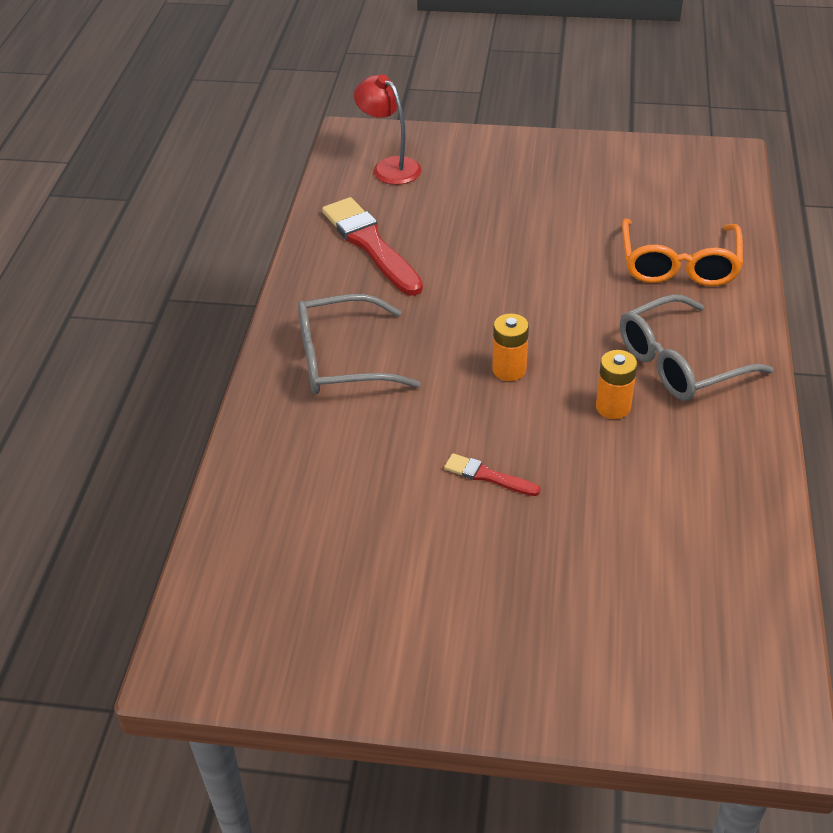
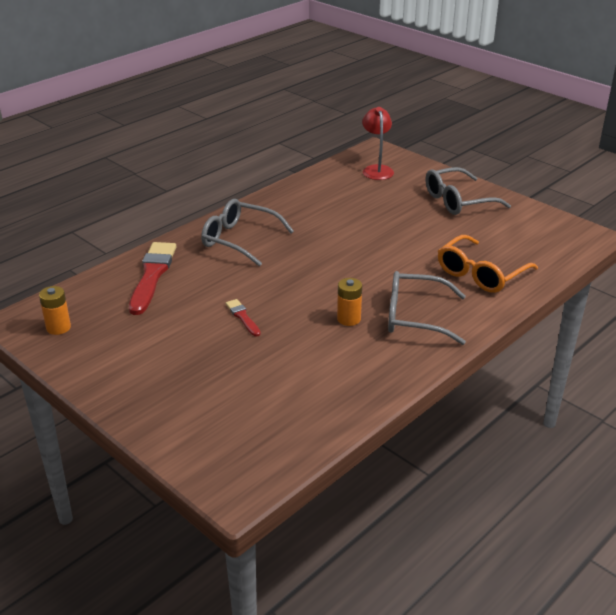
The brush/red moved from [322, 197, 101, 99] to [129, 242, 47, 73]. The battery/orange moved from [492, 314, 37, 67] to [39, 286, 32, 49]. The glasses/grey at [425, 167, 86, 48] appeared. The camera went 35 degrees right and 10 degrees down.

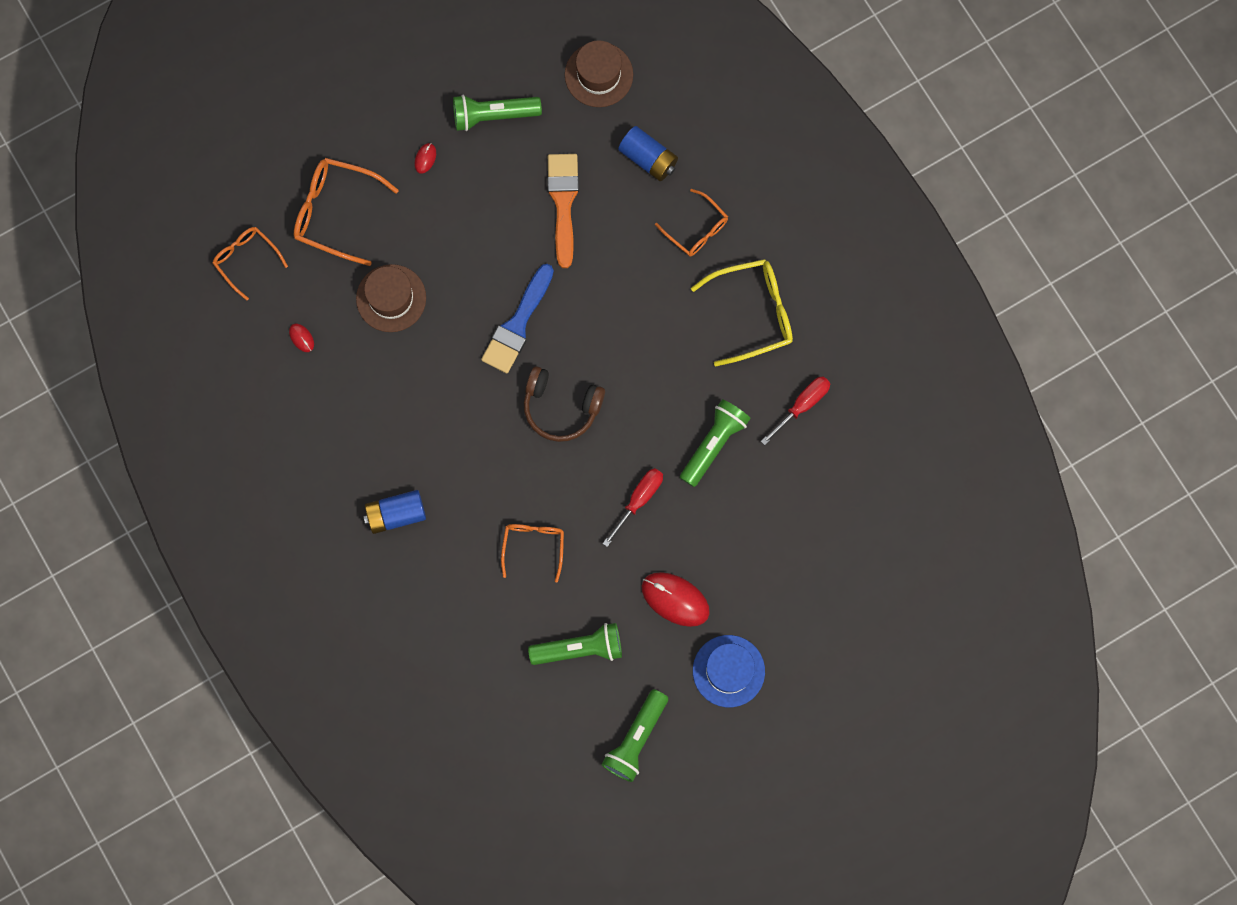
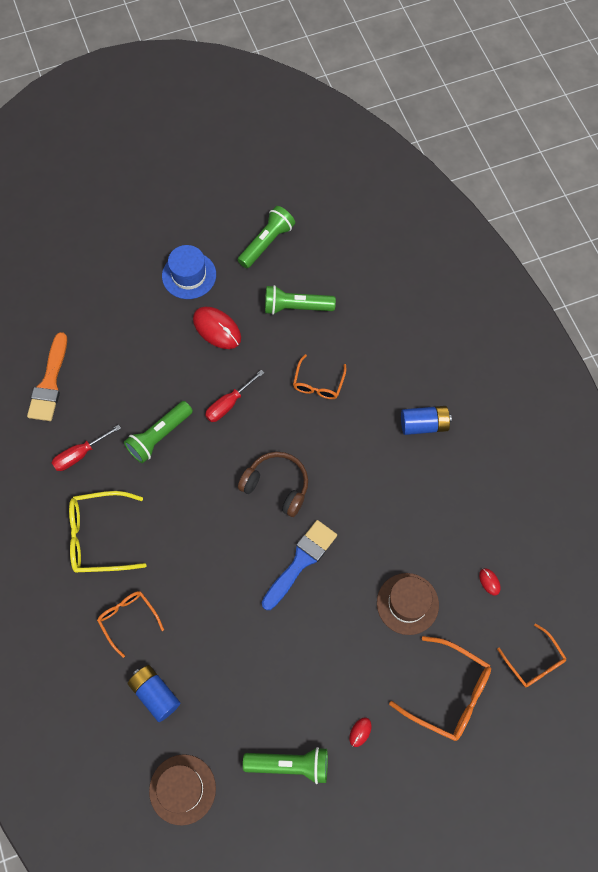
The brush/orange moved from [547, 154, 32, 114] to [27, 332, 40, 89]. The camera went 170 degrees left and 10 degrees down.

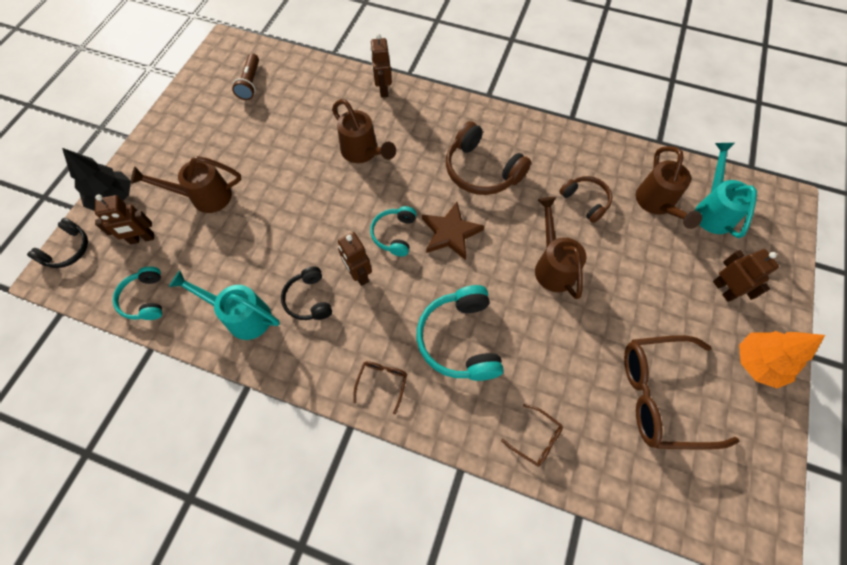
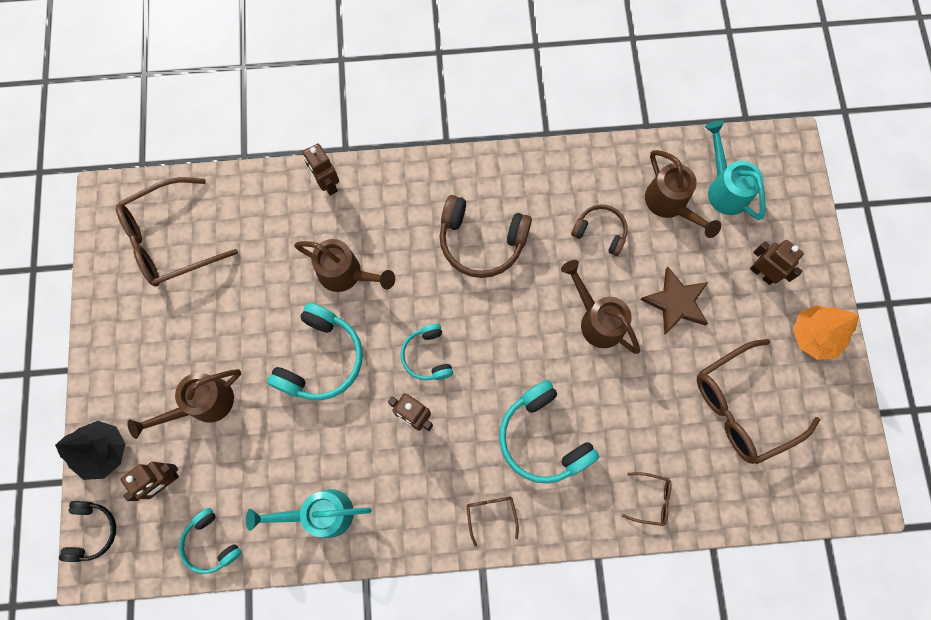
The flashlight/brown at [232, 53, 27, 47] was replaced by the glasses/brown at [116, 177, 122, 110]. The star/brown moved from [422, 202, 62, 58] to [640, 267, 68, 68]. The headphones/black at [281, 266, 51, 54] disappeared. The headphones/turquoise at [267, 303, 96, 97] appeared. The camera went 25 degrees left and 10 degrees up.

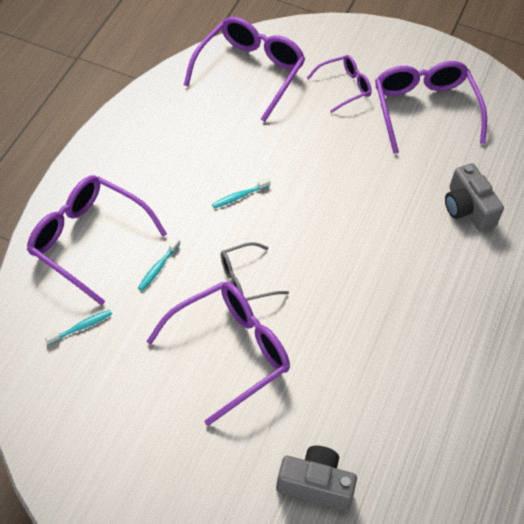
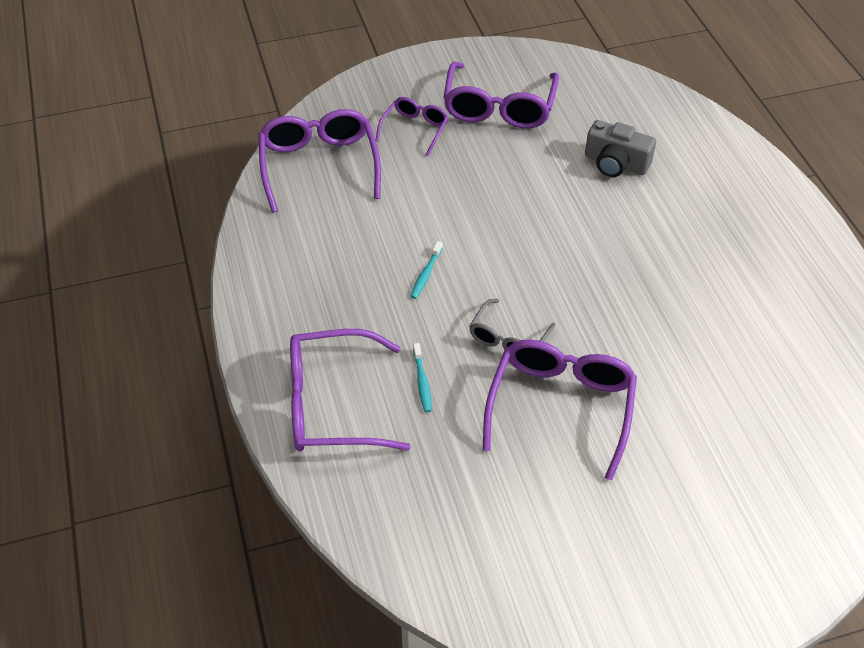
The glasses/purple at [375, 61, 112, 93] turned 120 degrees counterclockwise. The toothbrush/turquoise at [45, 310, 67, 35] disappeared. The camera/grey at [276, 446, 81, 64] disappeared. The camera went 35 degrees left and 5 degrees down.

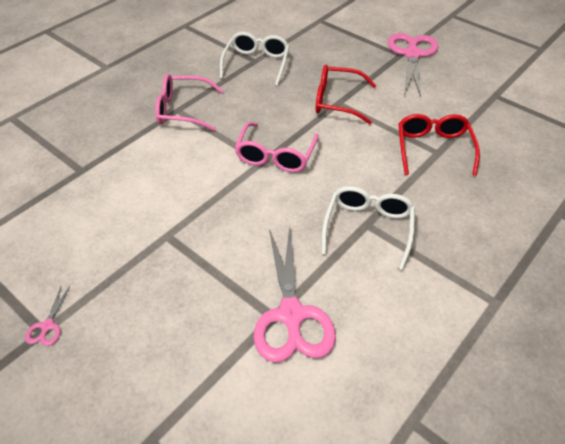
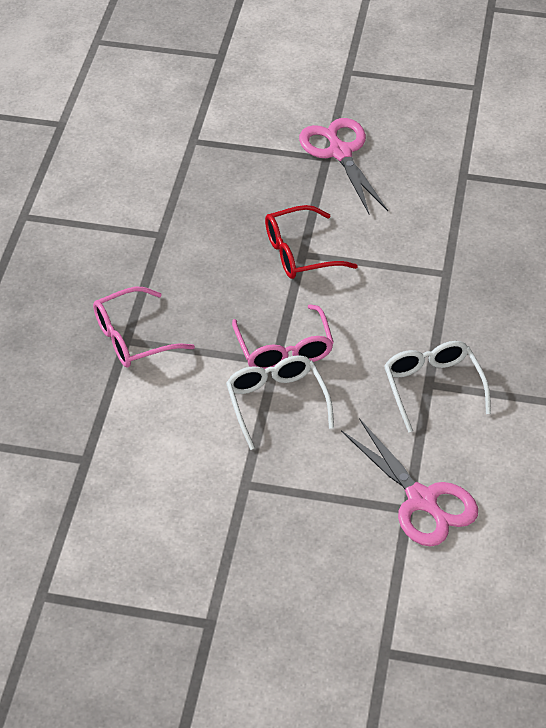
The glasses/white moved from [220, 32, 70, 54] to [226, 355, 108, 95]. The glasses/red at [398, 114, 82, 62] disappeared. The scissors/pink at [25, 286, 45, 60] disappeared. The camera went 30 degrees left and 0 degrees up.

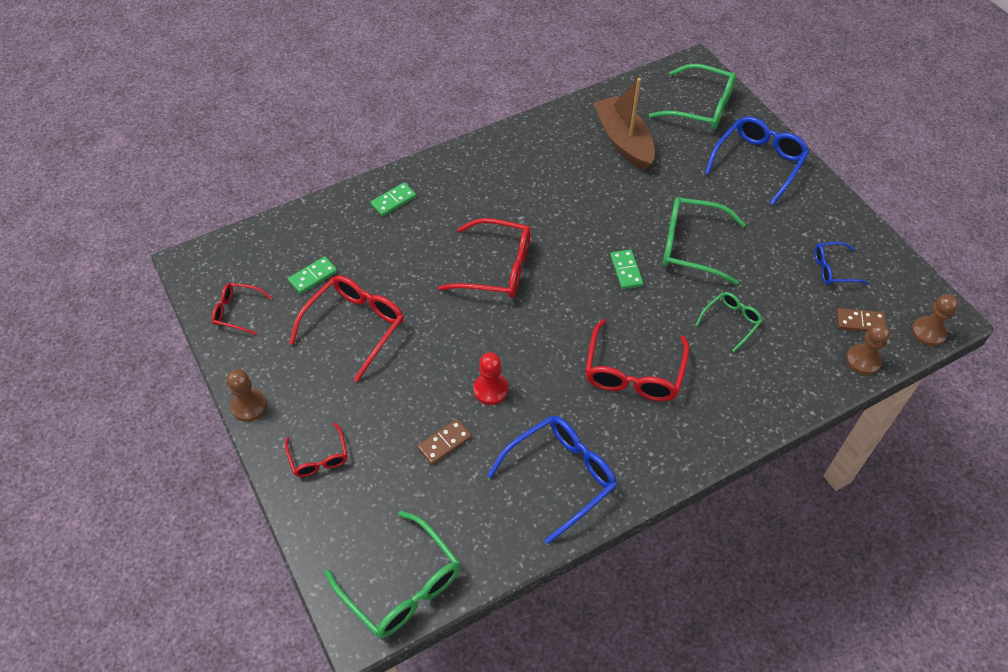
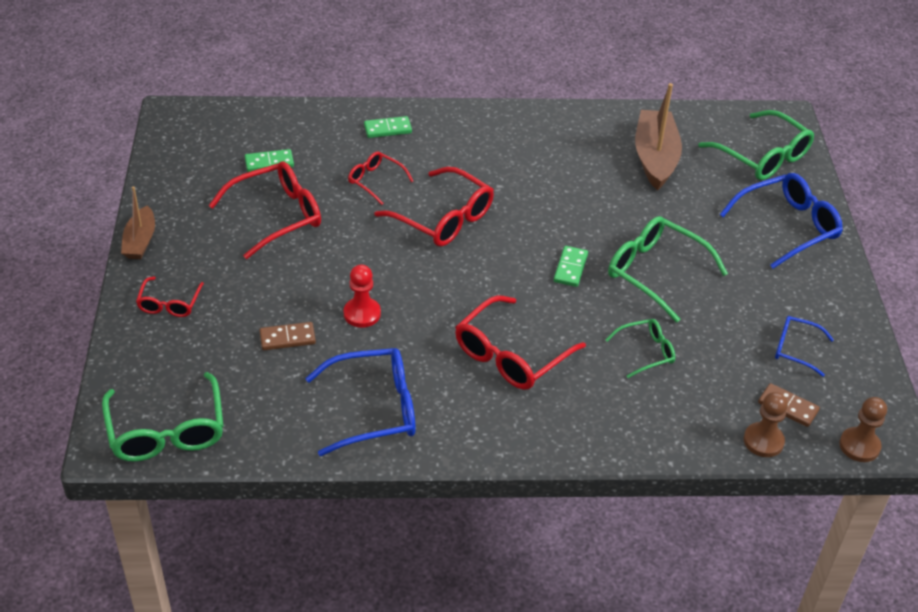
The glasses/red moved from [212, 283, 60, 52] to [348, 151, 65, 54]. The pawn/brown at [227, 369, 40, 53] was replaced by the boat/brown at [121, 186, 34, 73]. The camera went 25 degrees right and 10 degrees down.

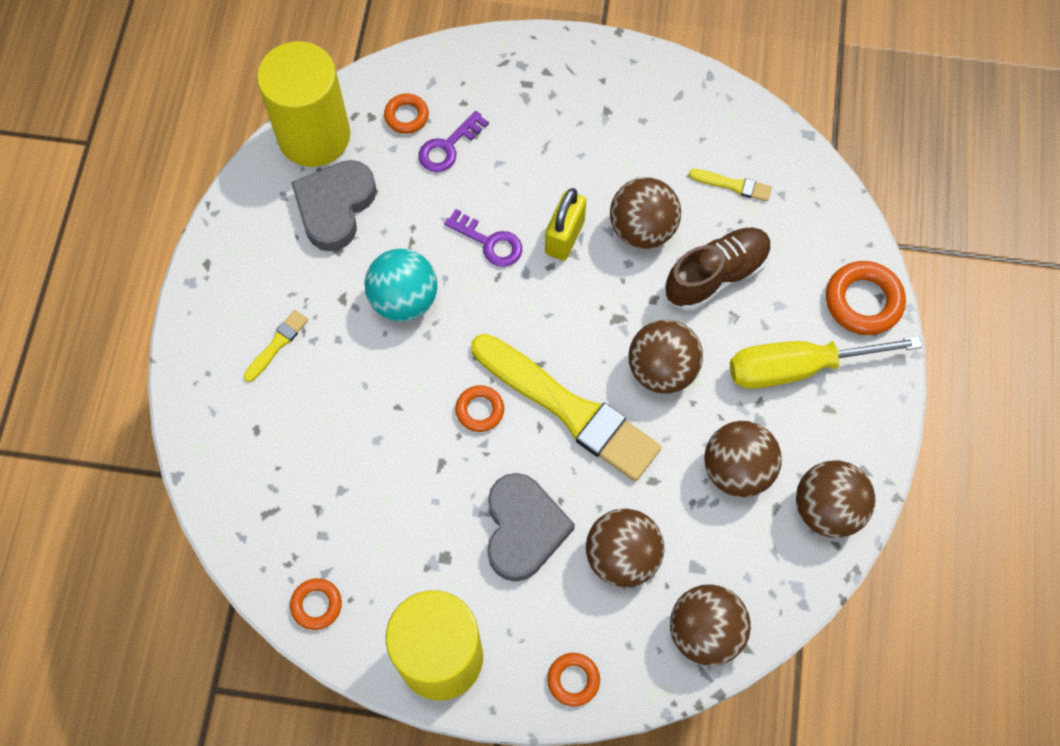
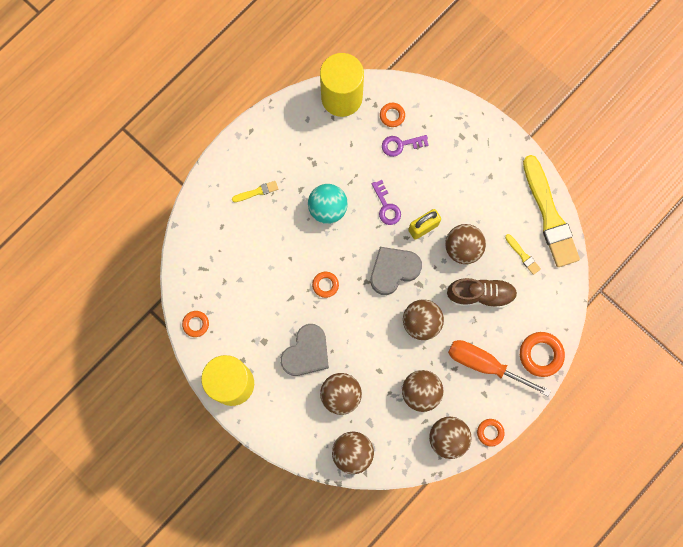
The heart/grey moved from [291, 160, 86, 91] to [371, 247, 51, 48]. The brush/yellow moved from [471, 334, 190, 147] to [523, 155, 57, 112]. The screwdriver/yellow at [730, 336, 192, 53] became the screwdriver/orange at [448, 340, 103, 56]. The ring/orange moved from [547, 653, 53, 54] to [477, 419, 28, 28]. The camera went 35 degrees right and 10 degrees up.

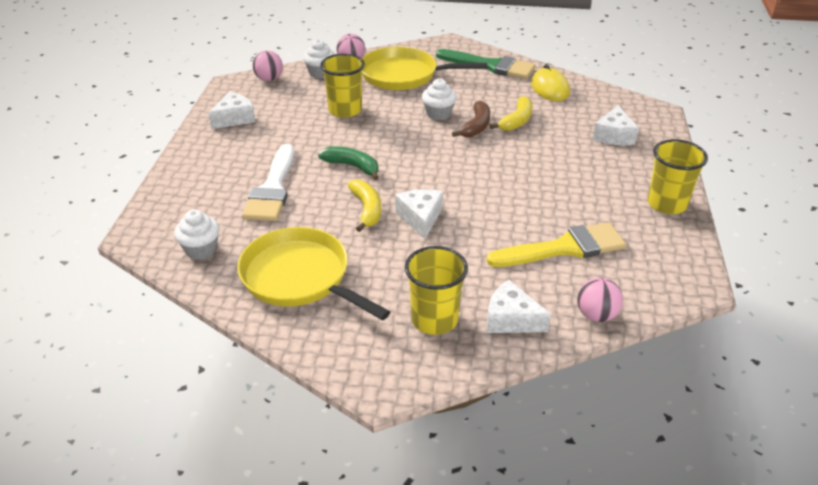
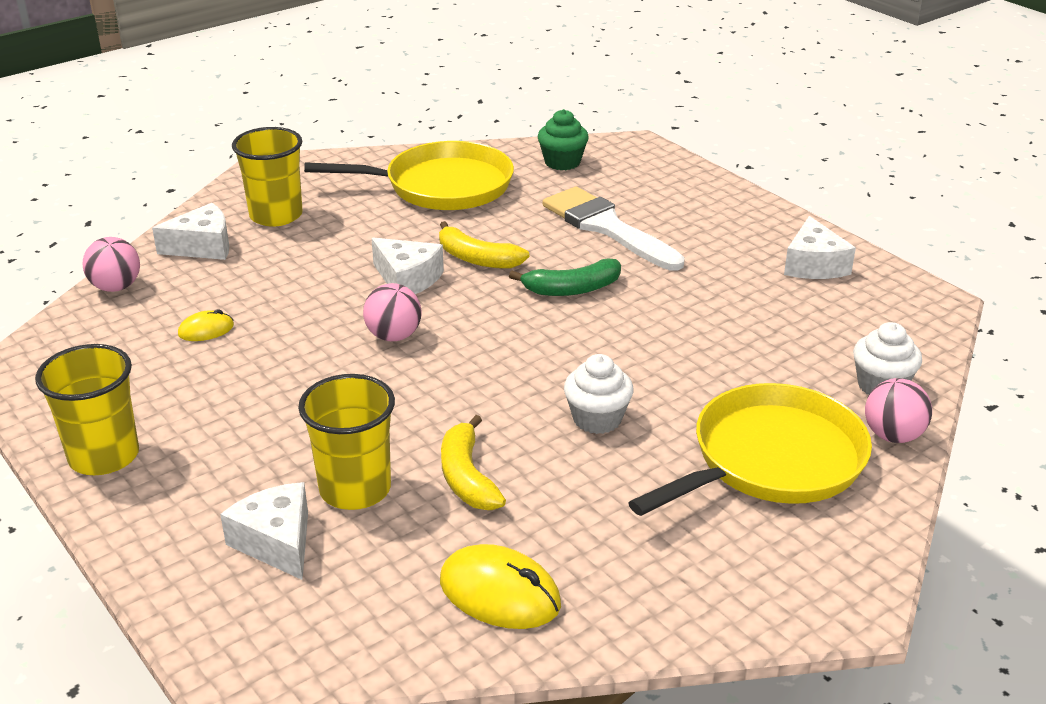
The brush/green at [436, 49, 99, 30] disappeared. The ball/pink moved from [253, 51, 30, 30] to [363, 283, 59, 58]. The cup/yellow moved from [320, 54, 45, 64] to [298, 374, 97, 136]. The banana/brown at [452, 101, 38, 36] disappeared. The cupcake/white at [174, 210, 46, 50] became the cupcake/green at [538, 109, 51, 61]. The brush/yellow at [487, 222, 139, 45] was replaced by the mouse/yellow at [178, 309, 56, 32]. The camera went 135 degrees right and 5 degrees down.

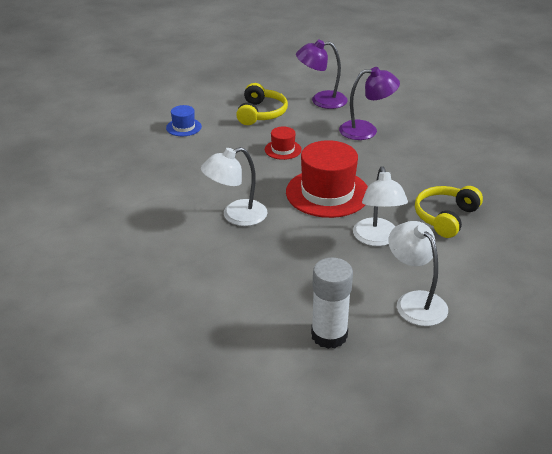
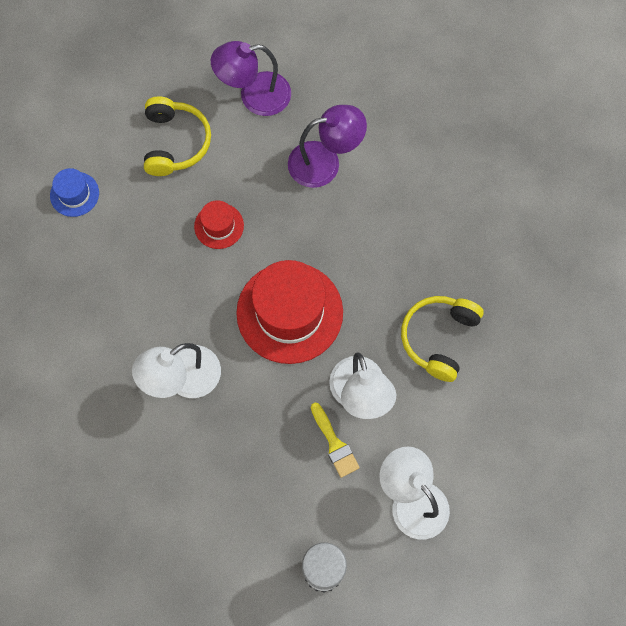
The brush/yellow at [311, 403, 49, 75] appeared. The camera went 10 degrees left and 35 degrees up.

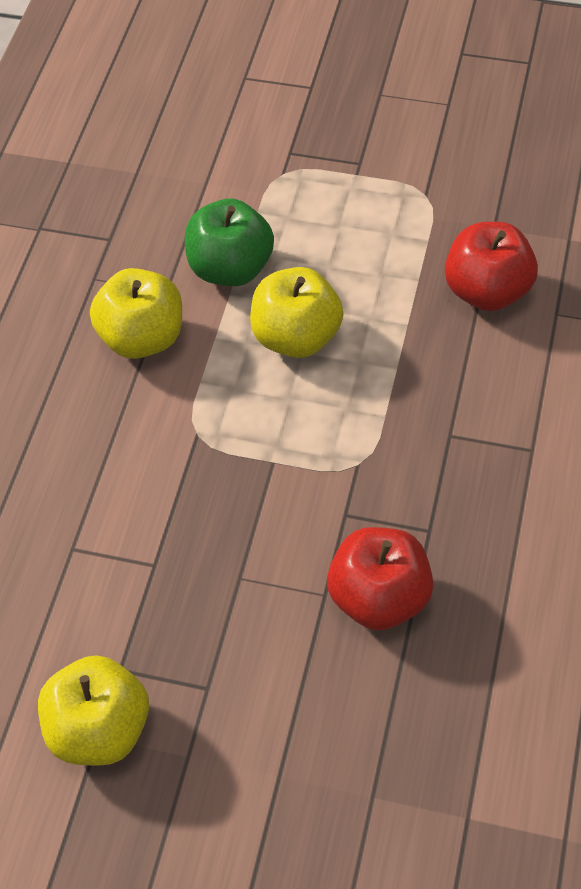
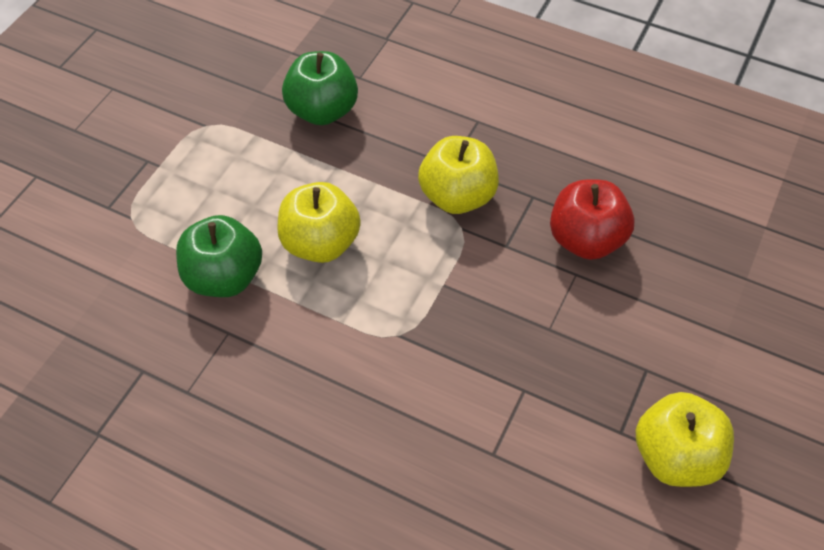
The apple/red at [445, 222, 93, 89] became the apple/green at [282, 51, 76, 74]. The apple/yellow moved from [90, 268, 92, 91] to [418, 136, 81, 78]. The camera went 80 degrees left and 0 degrees up.

